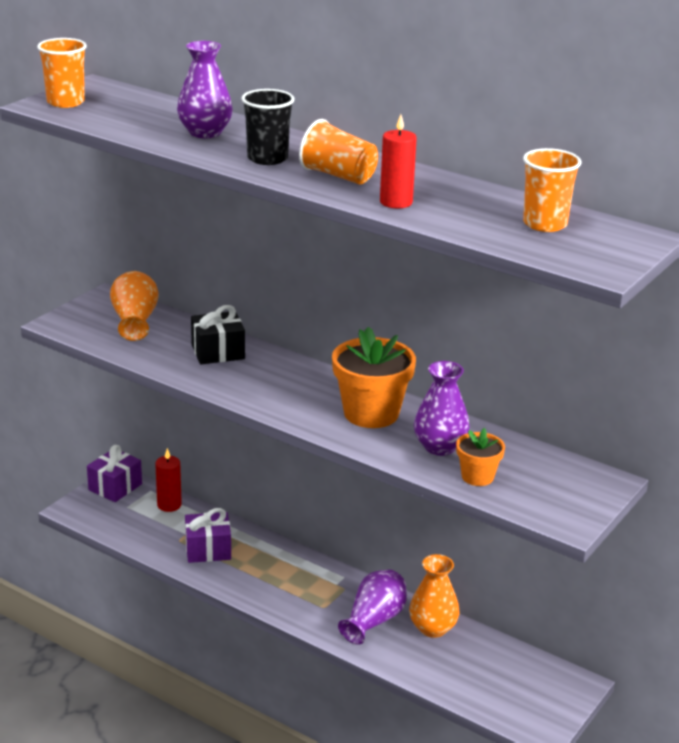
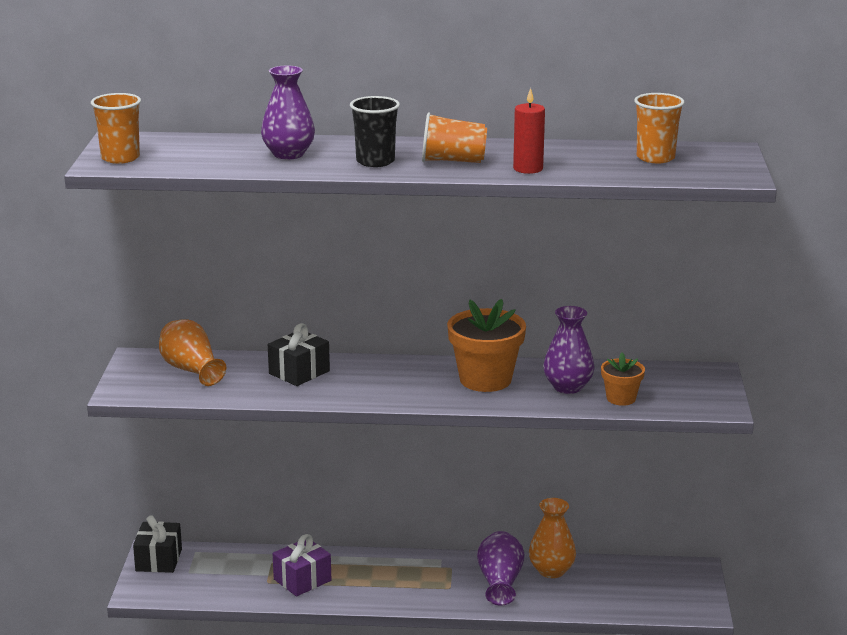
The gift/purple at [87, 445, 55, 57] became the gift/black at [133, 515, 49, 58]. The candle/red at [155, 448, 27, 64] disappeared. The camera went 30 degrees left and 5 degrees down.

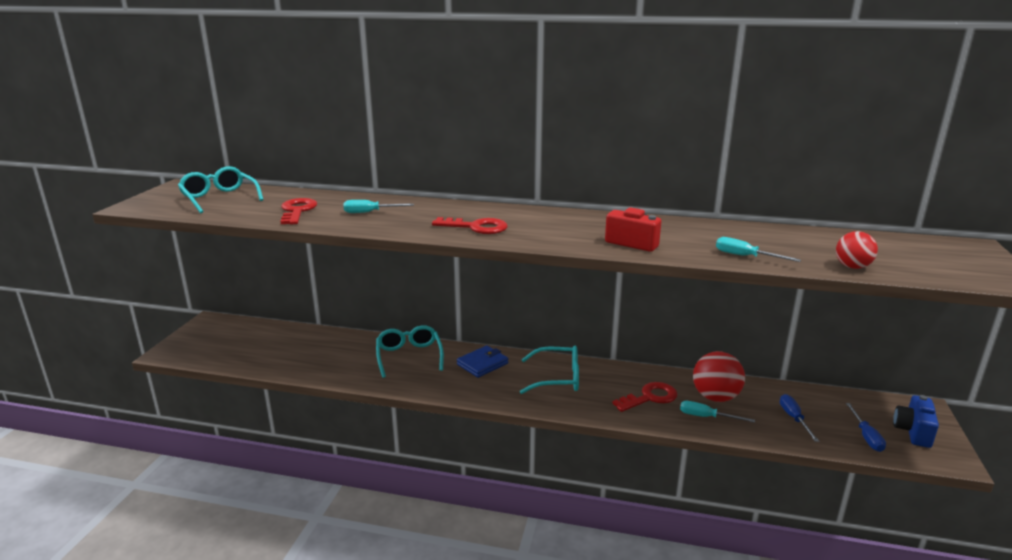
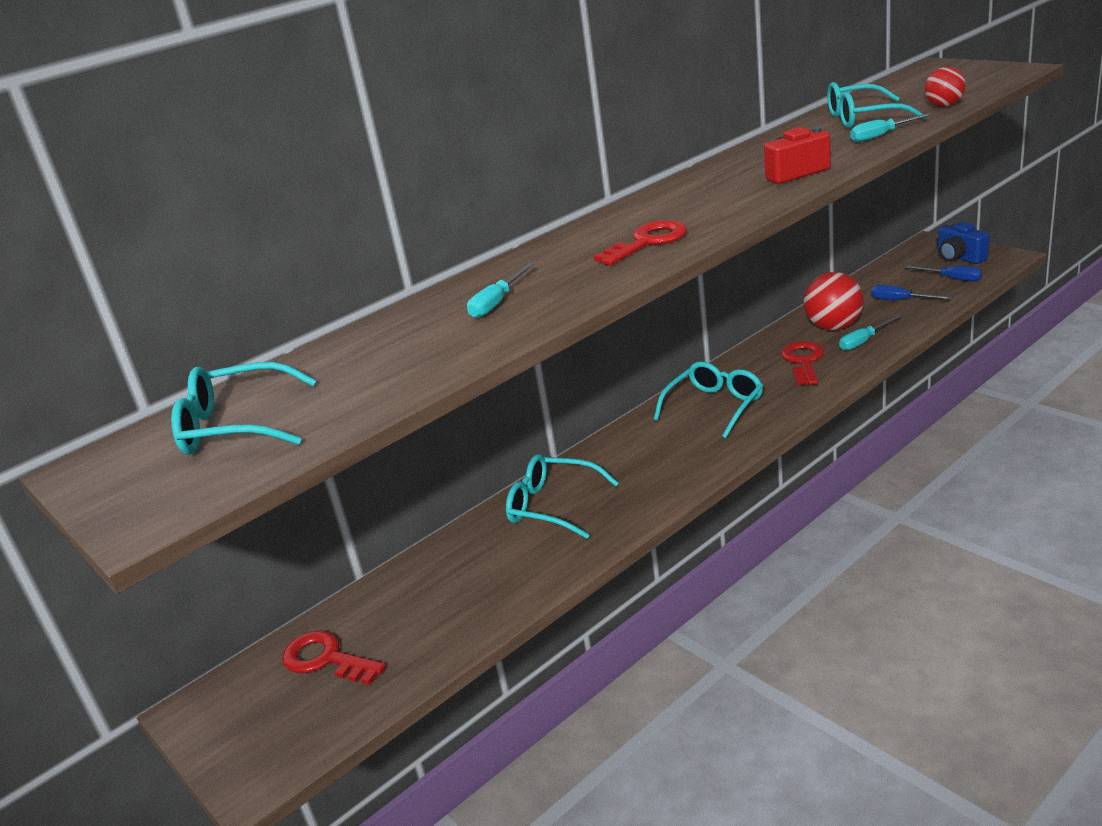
The key/red moved from [280, 198, 37, 27] to [282, 630, 104, 55]. The wallet/blue at [457, 346, 51, 32] disappeared. The glasses/turquoise at [827, 82, 99, 46] appeared. The camera went 50 degrees left and 5 degrees up.

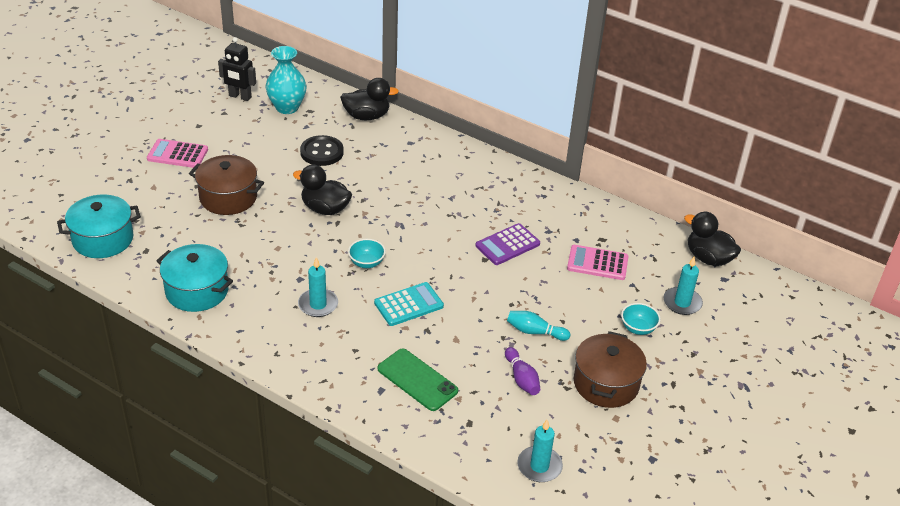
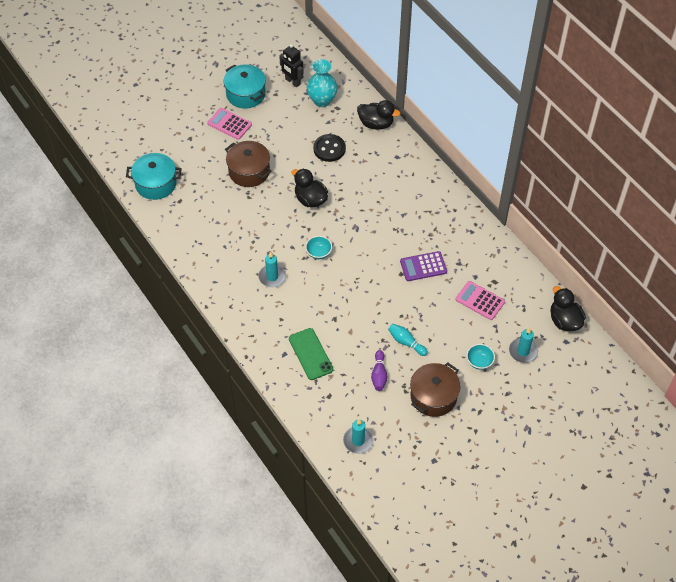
The pot/turquoise moved from [156, 244, 77, 68] to [224, 64, 42, 45]. The calculator/turquoise at [374, 282, 70, 44] disappeared. The camera went 25 degrees right and 15 degrees up.

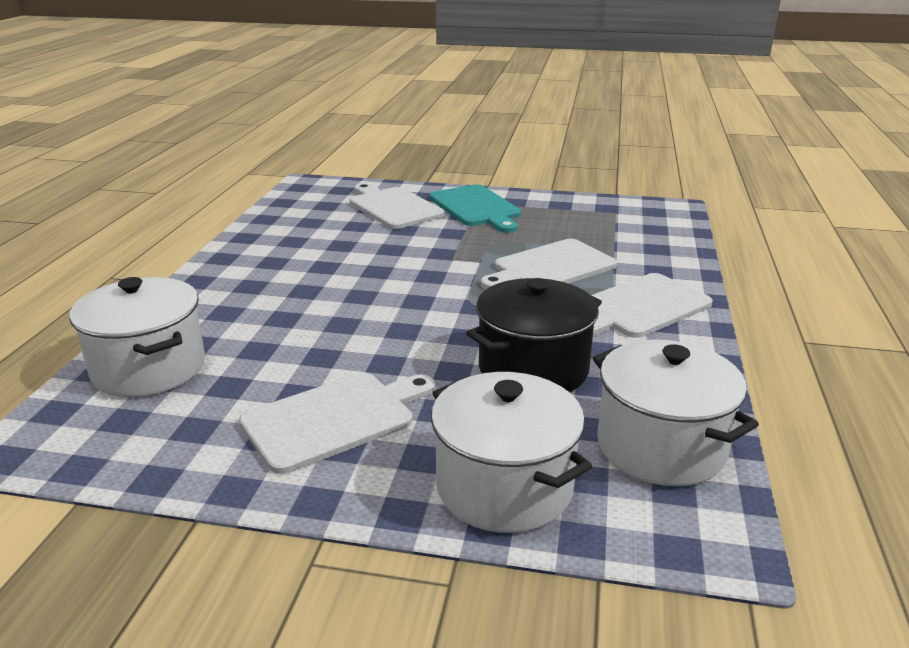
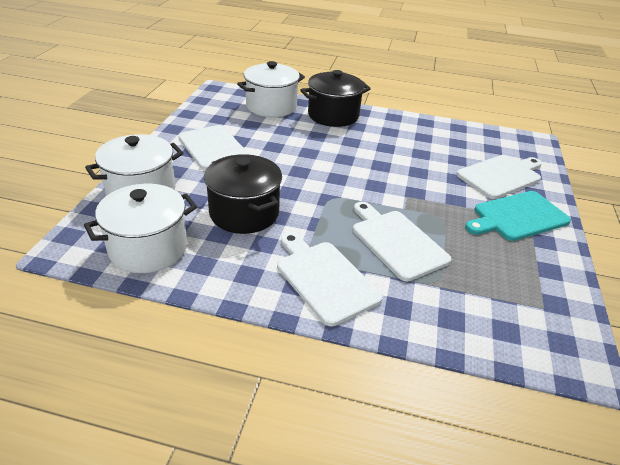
The pot/black at [300, 70, 71, 57] appeared. The camera went 90 degrees right and 10 degrees up.

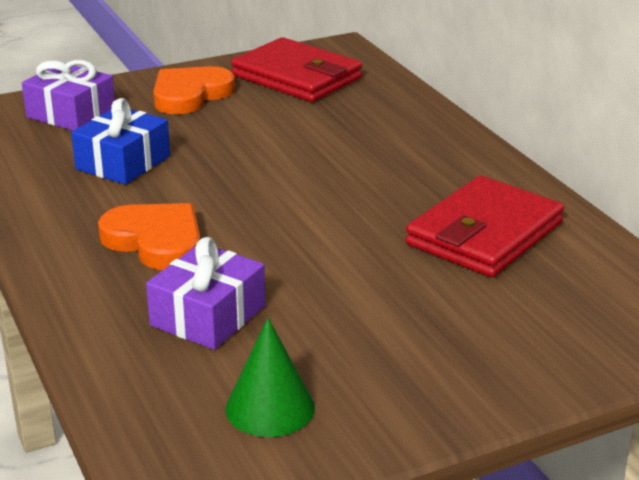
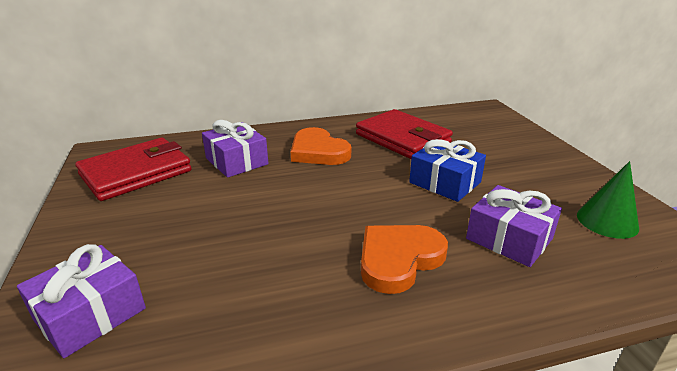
The heart/orange moved from [153, 66, 82, 48] to [291, 127, 60, 38]. The gift/blue moved from [71, 98, 99, 87] to [409, 139, 77, 63]. The gift/purple at [202, 120, 67, 58] appeared. The camera went 80 degrees left and 0 degrees up.

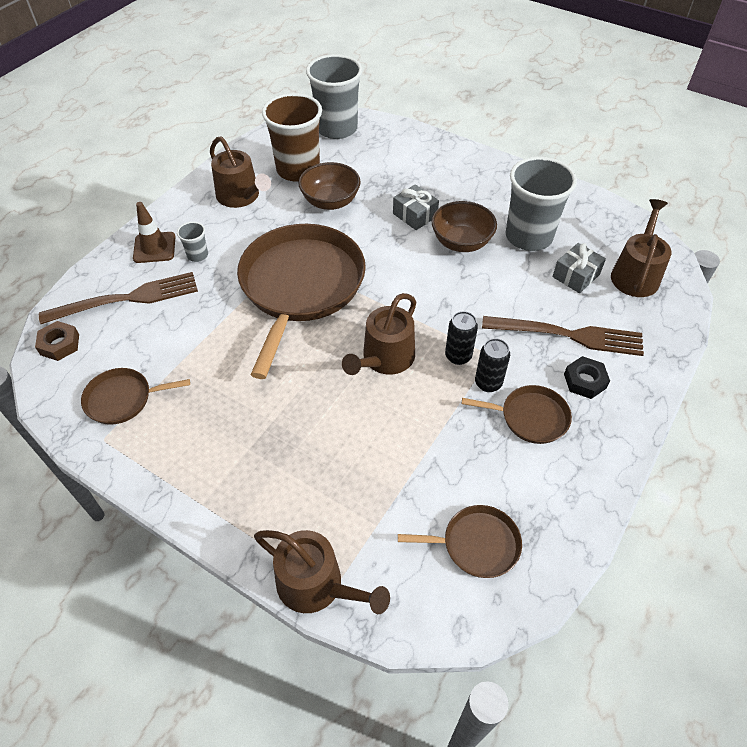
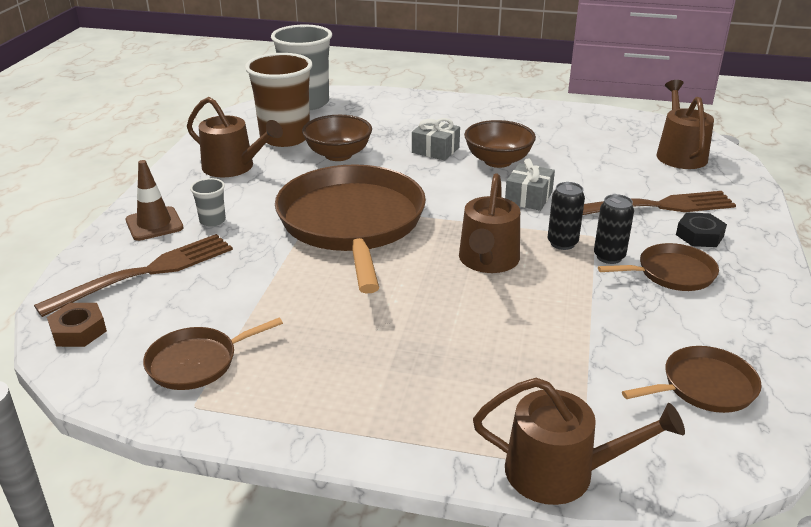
The cup/grey at [506, 156, 71, 95] disappeared. The gift/grey moved from [553, 243, 53, 50] to [505, 159, 50, 52]. The camera went 20 degrees left and 20 degrees down.

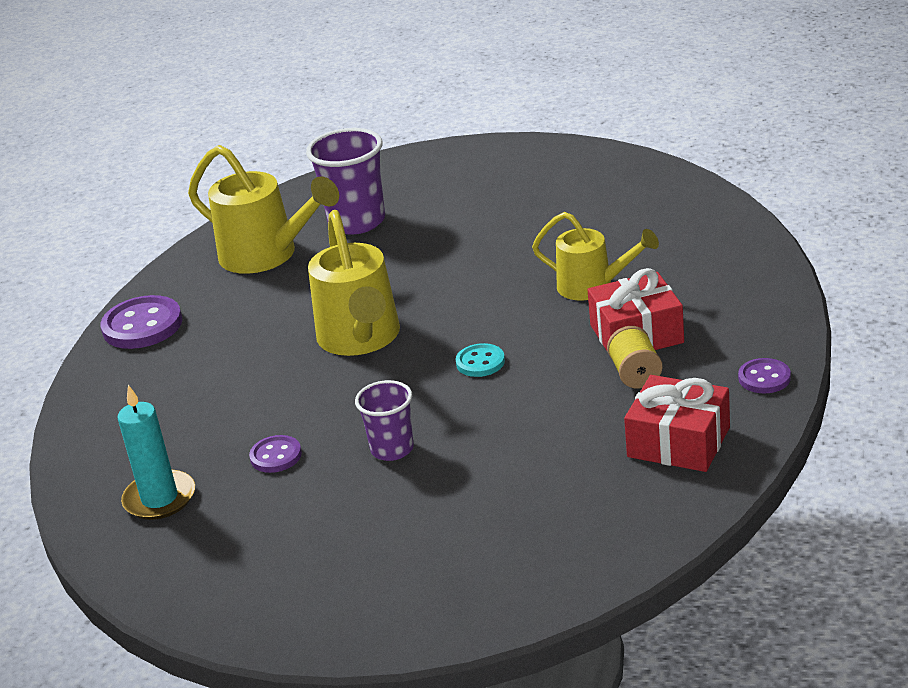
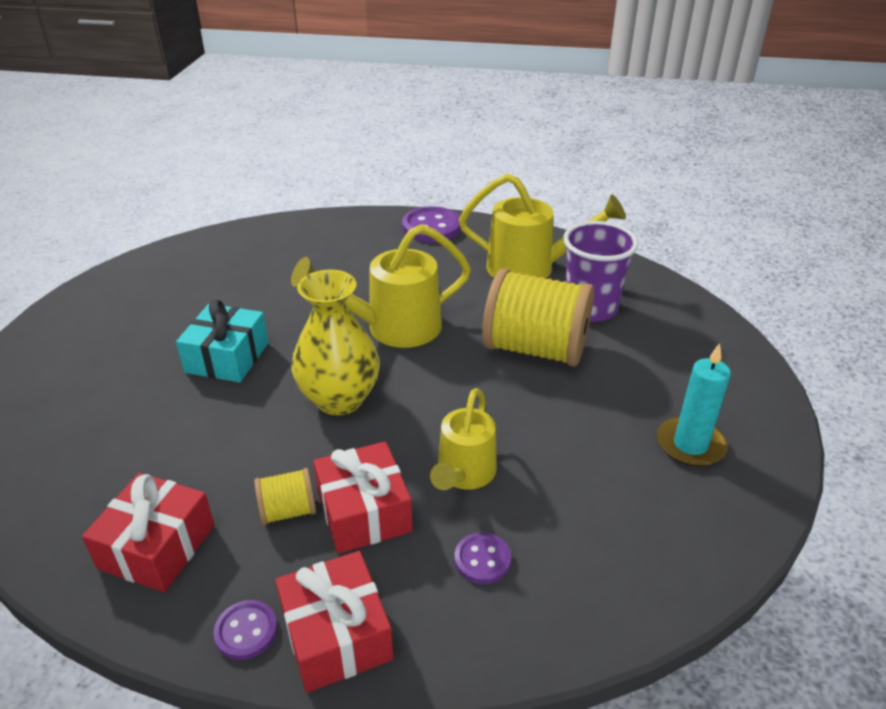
The watering can/yellow at [188, 145, 151, 129] turned 105 degrees counterclockwise. The button/turquoise at [456, 343, 49, 34] was replaced by the vase/yellow at [292, 270, 88, 145]. The cup/purple at [355, 380, 59, 81] was replaced by the gift/turquoise at [176, 300, 93, 83]. The candle/turquoise moved from [118, 385, 77, 135] to [657, 343, 74, 123]. The button/purple moved from [249, 435, 53, 38] to [454, 532, 57, 52]. The spool/yellow at [482, 268, 112, 99] appeared. The gift/red at [275, 551, 119, 142] appeared. The camera went 80 degrees right and 5 degrees up.

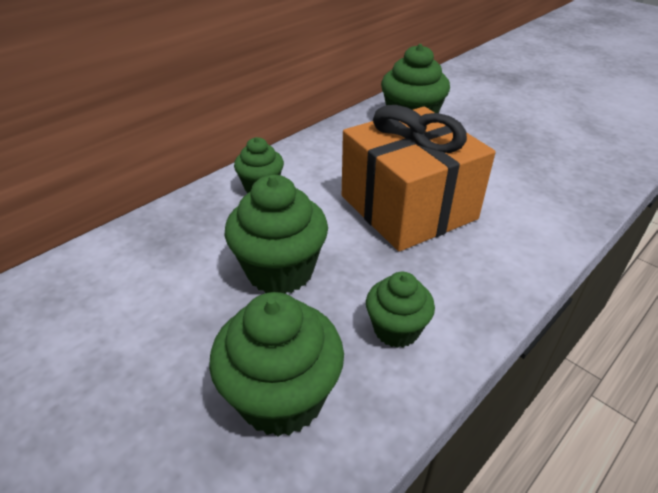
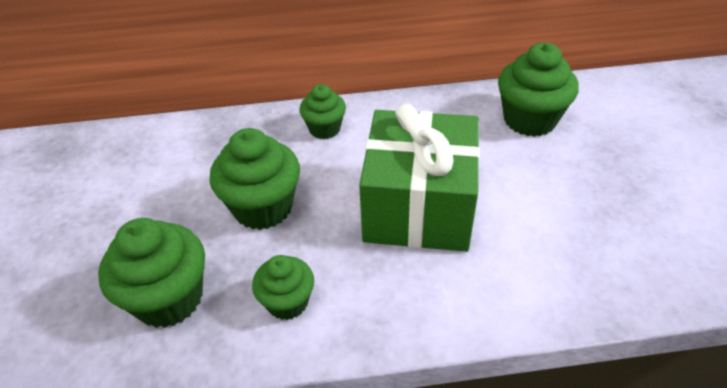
The gift/orange at [342, 105, 154, 147] became the gift/green at [359, 104, 121, 148]. The camera went 40 degrees right and 5 degrees up.

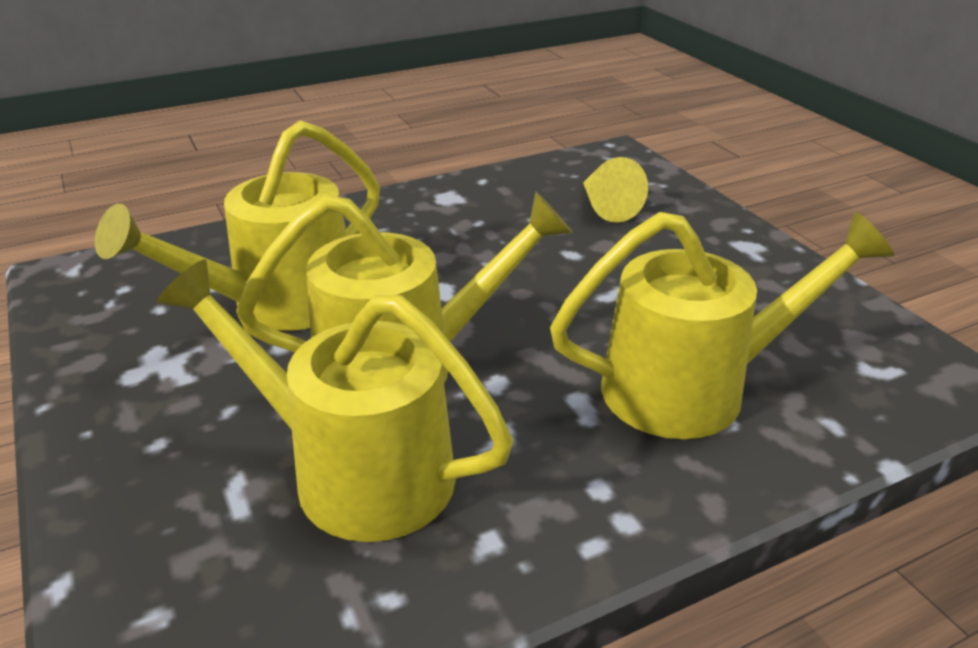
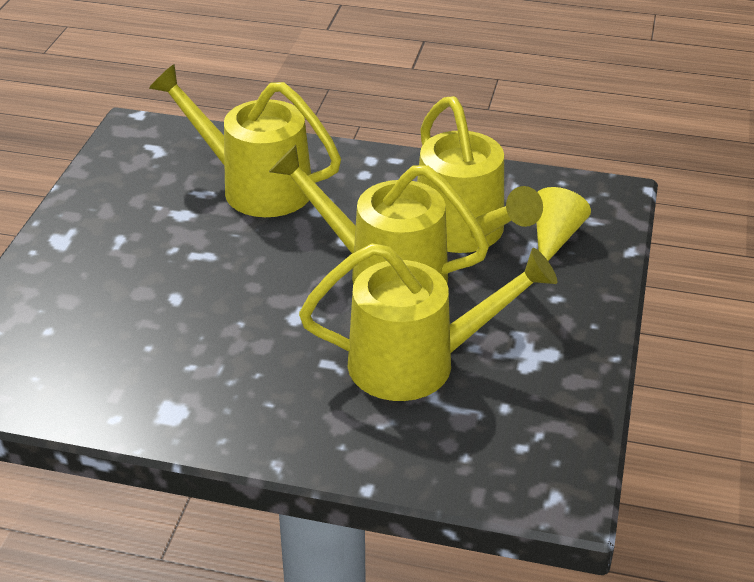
The cone/yellow moved from [583, 157, 65, 66] to [536, 187, 55, 74]. The camera went 140 degrees left and 5 degrees up.

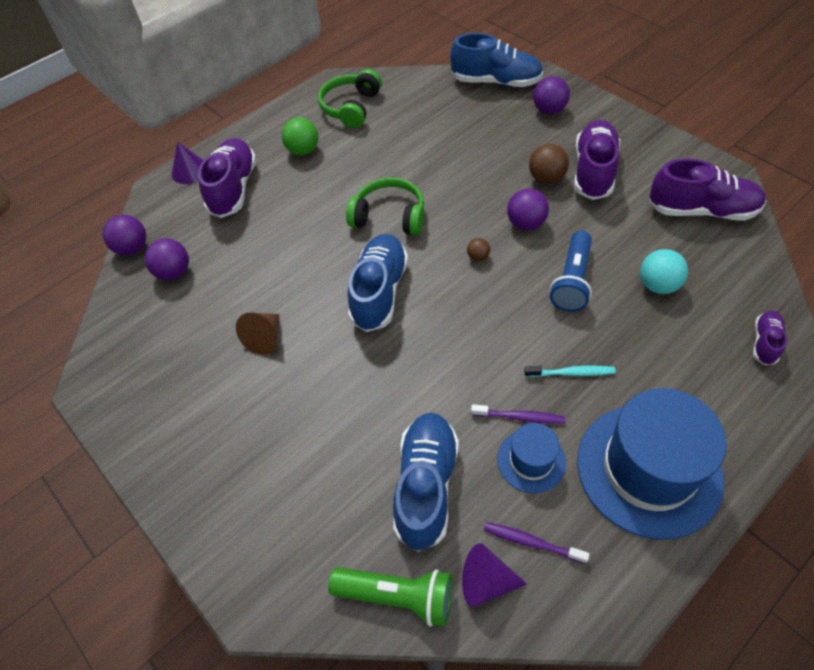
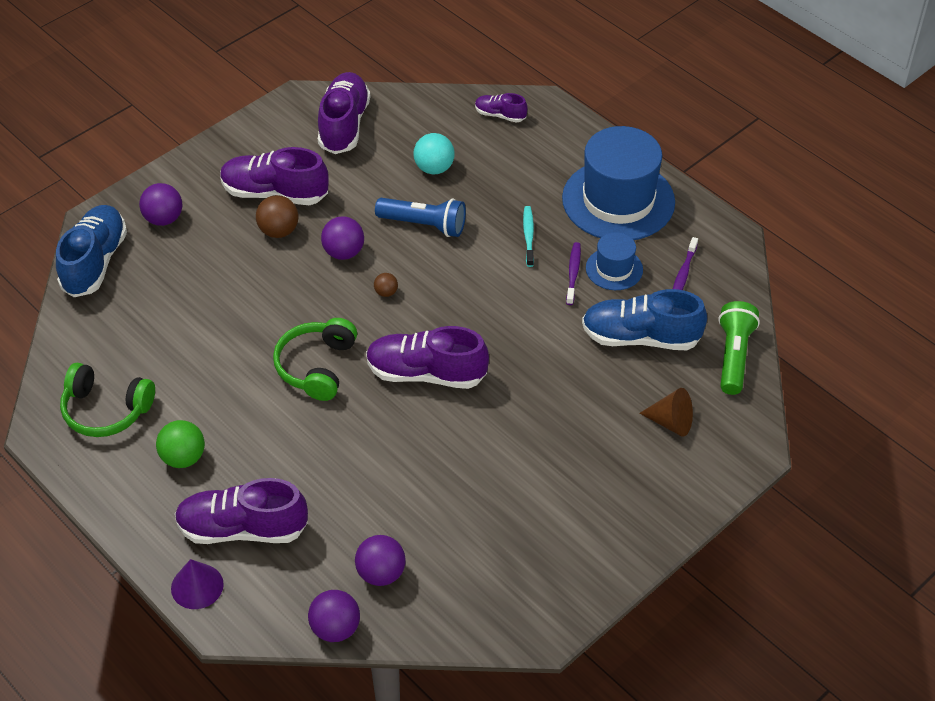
The shoe/blue at [347, 234, 61, 98] became the shoe/purple at [366, 326, 123, 63]. The cone/brown moved from [236, 313, 43, 42] to [639, 388, 54, 49]. The cone/purple at [462, 544, 65, 63] disappeared. The camera went 95 degrees left and 5 degrees down.

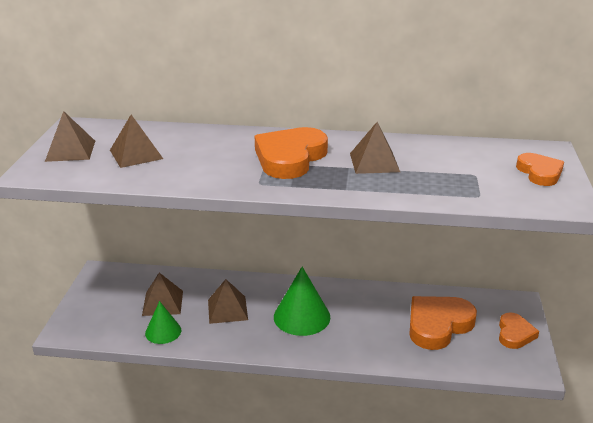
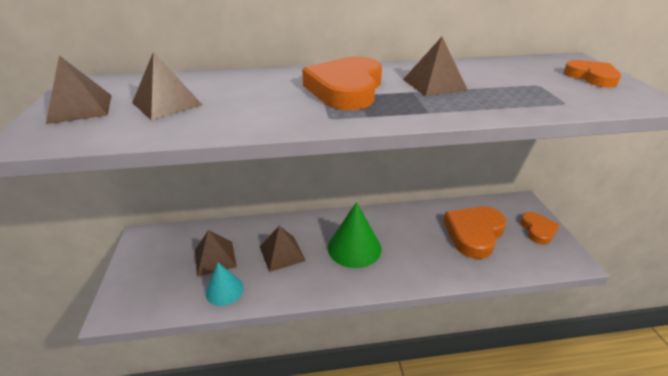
The cone/green at [145, 301, 36, 43] became the cone/turquoise at [206, 263, 38, 43]. The camera went 15 degrees left and 5 degrees up.

